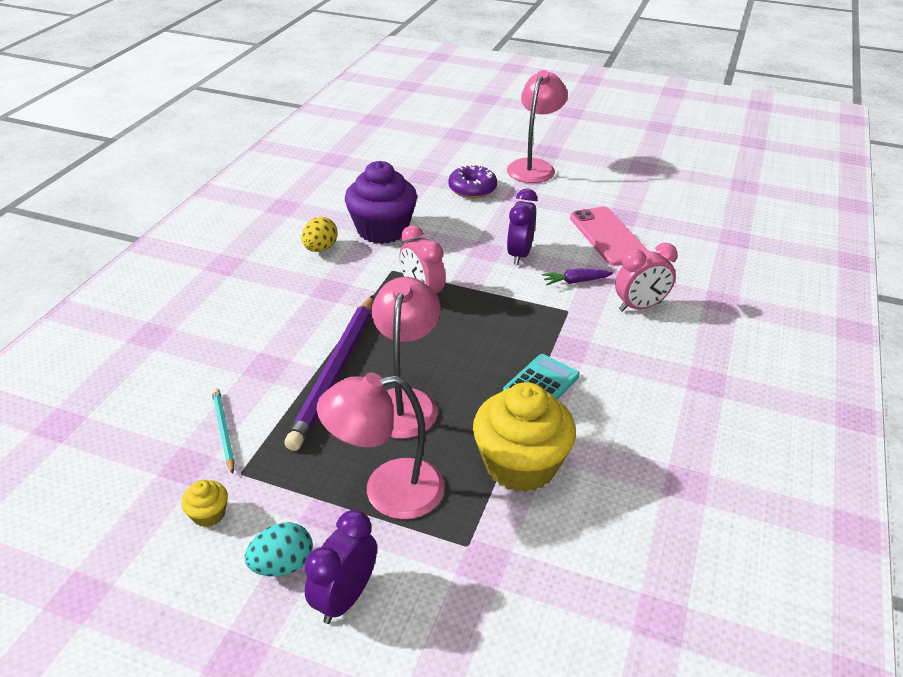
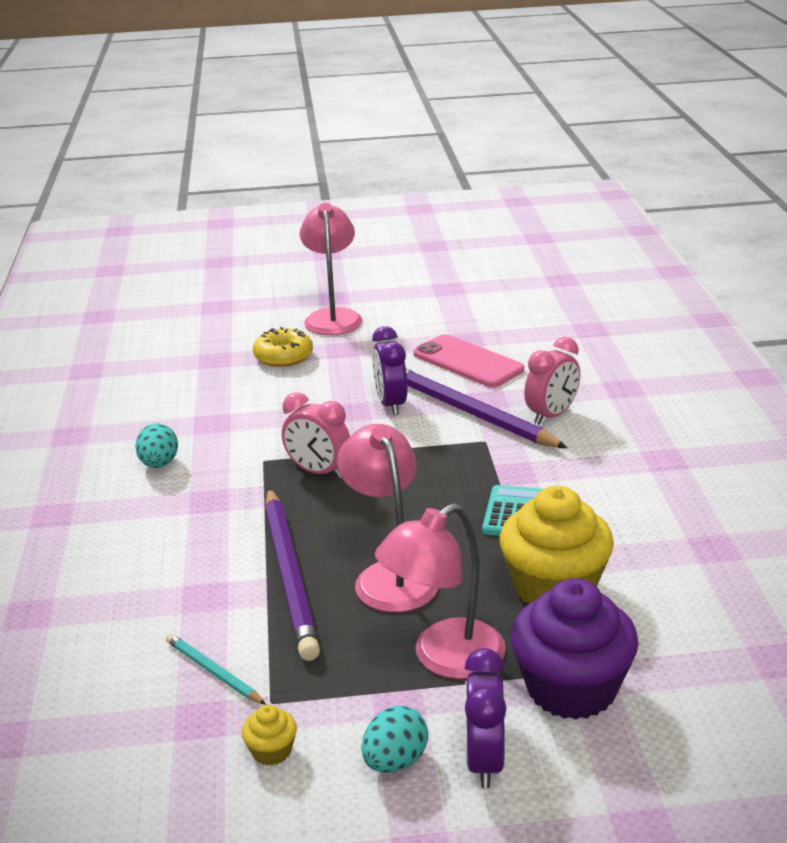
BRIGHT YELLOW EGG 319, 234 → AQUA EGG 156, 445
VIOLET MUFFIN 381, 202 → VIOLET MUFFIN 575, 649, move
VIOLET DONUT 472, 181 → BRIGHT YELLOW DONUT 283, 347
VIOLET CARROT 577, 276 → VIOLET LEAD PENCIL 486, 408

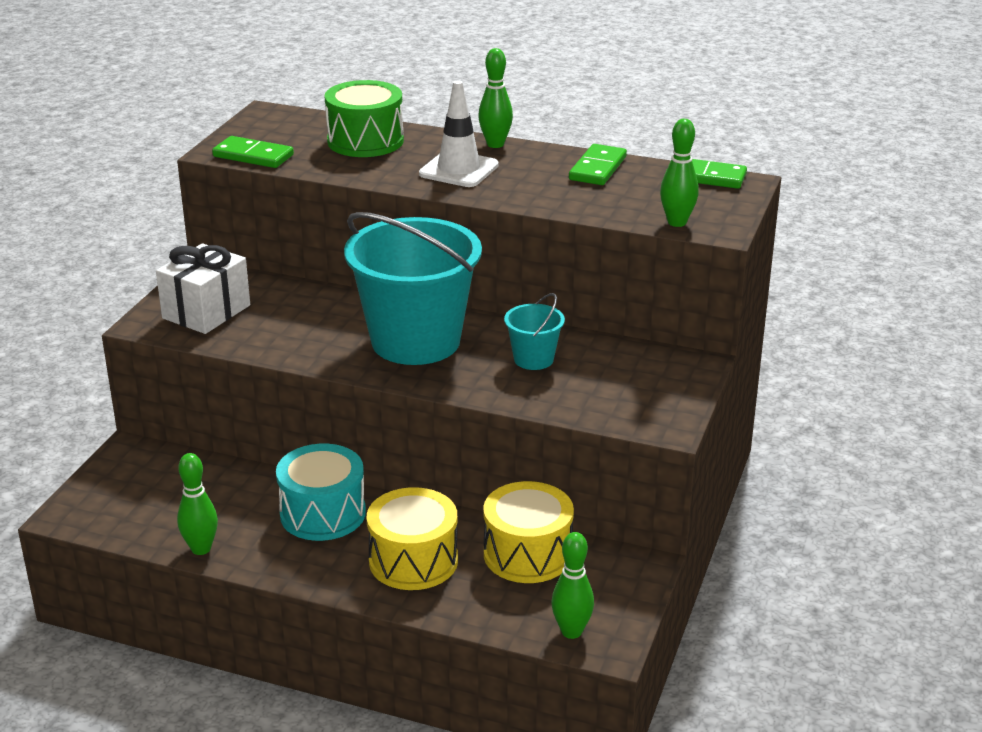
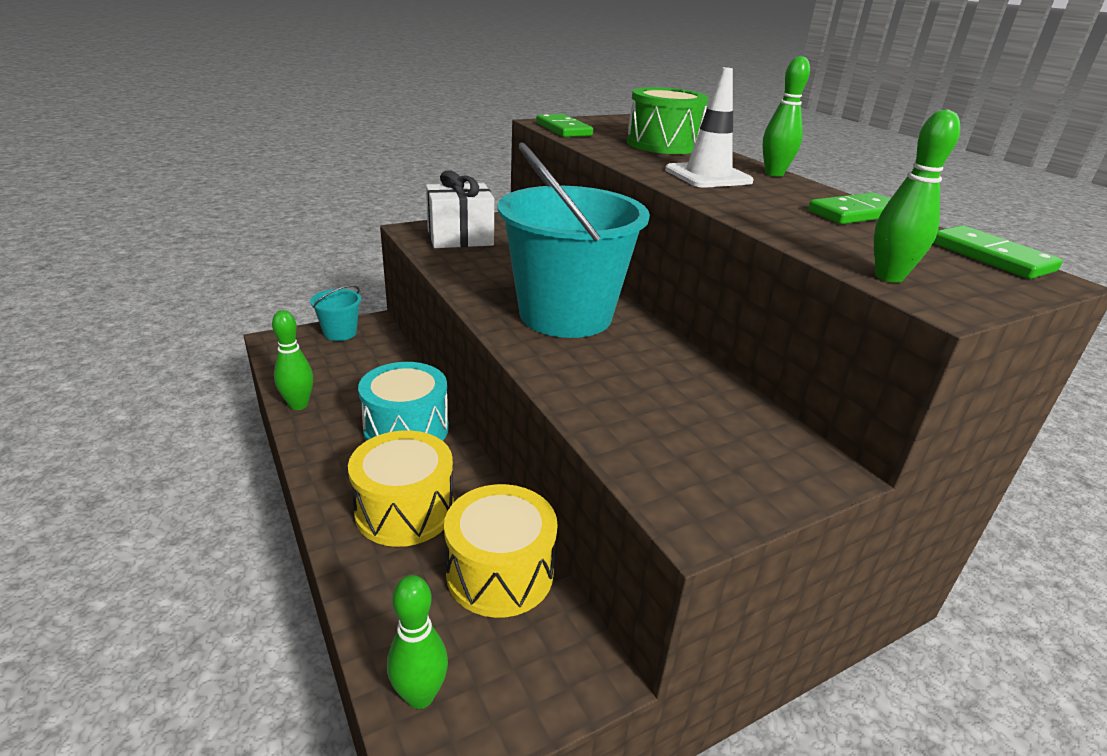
AQUA PAIL 534, 331 → AQUA PAIL 335, 313, move

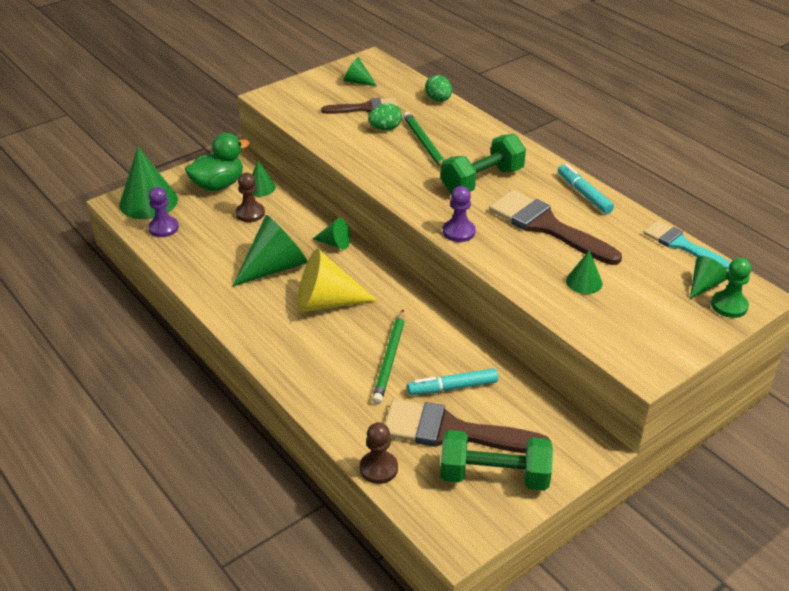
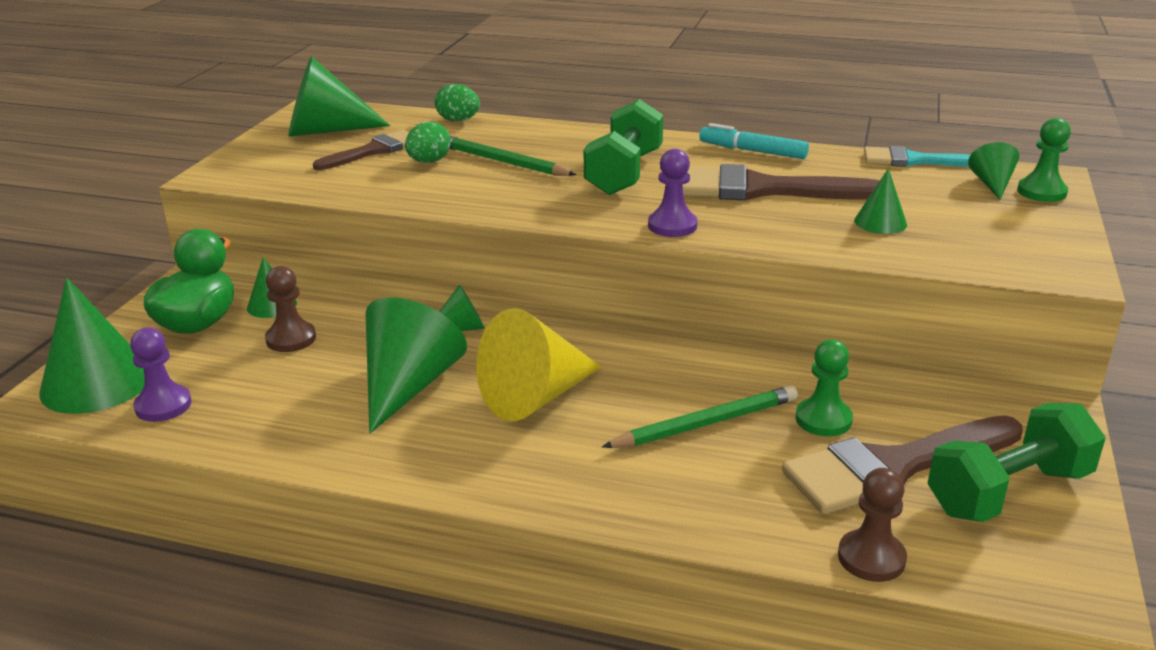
LEAF-GREEN CONE SHAPE 360, 71 → LEAF-GREEN CONE SHAPE 339, 96, x1.94
LEAF-GREEN LEAD PENCIL 388, 357 → LEAF-GREEN LEAD PENCIL 700, 416, 90 degrees counterclockwise
AQUA MARKER PEN 452, 381 → LEAF-GREEN CHESS PAWN 824, 387

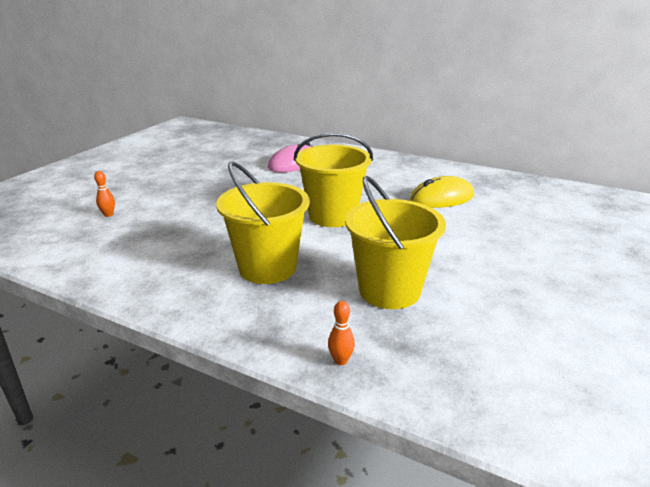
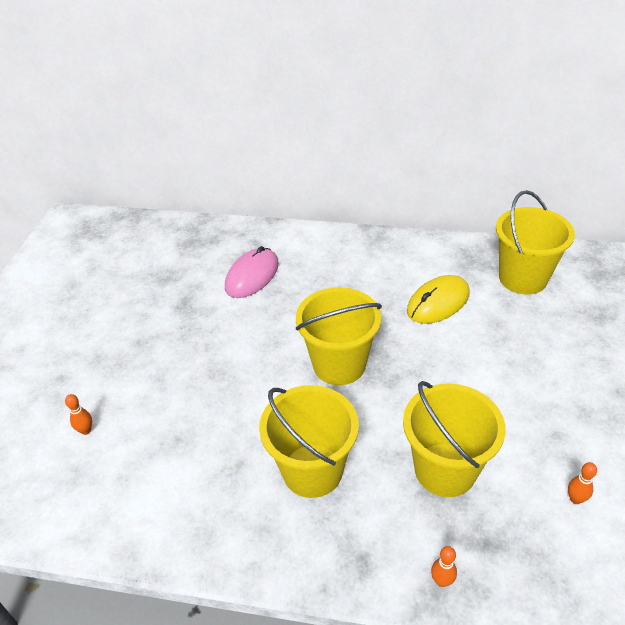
- → BRIGHT YELLOW PAIL 535, 242
- → ORANGE-COLOURED BOWLING PIN 582, 483

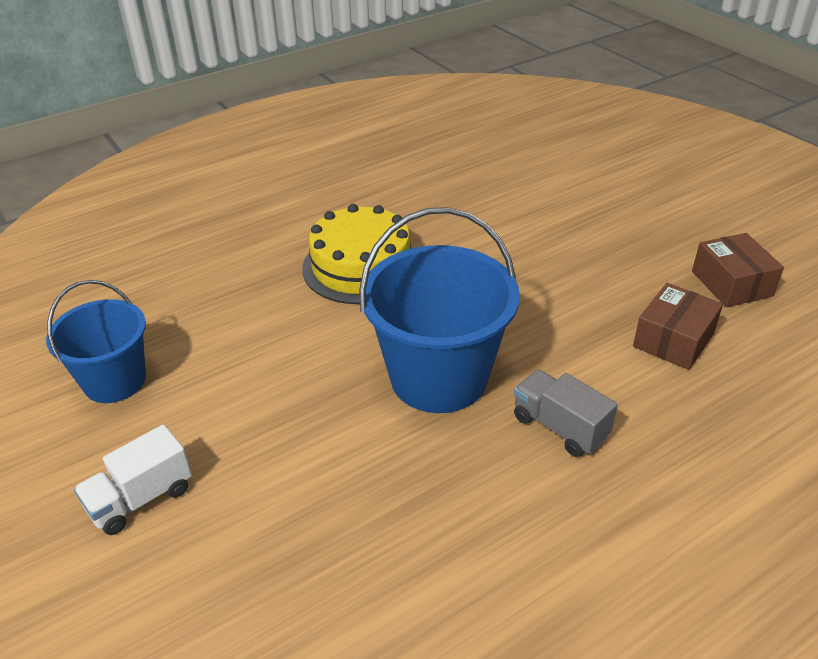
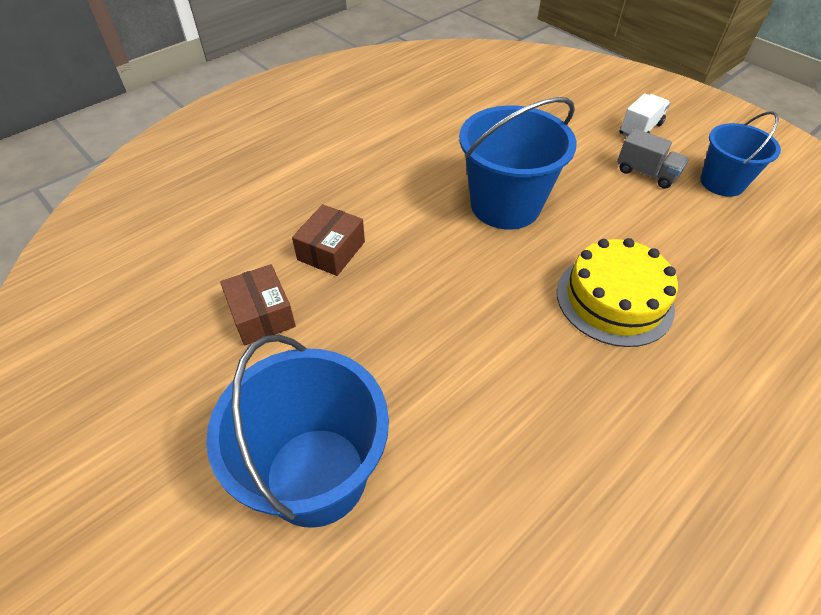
GRAY TOY TRUCK 566, 413 → GRAY TOY TRUCK 653, 158, move
- → COBALT PAIL 297, 431

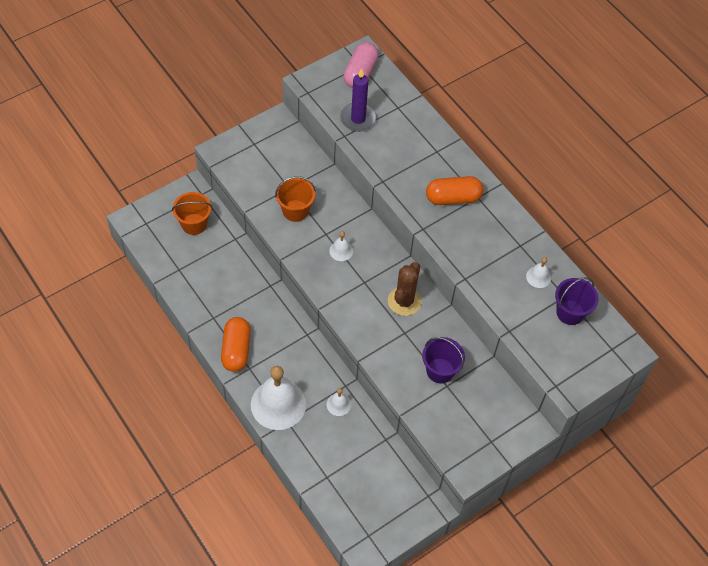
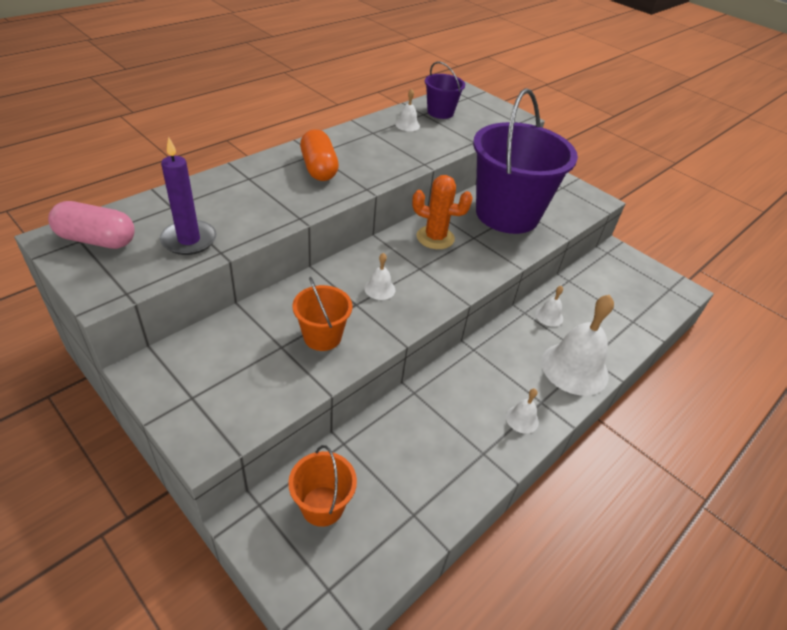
ORANGE-COLOURED PILL 236, 344 → PURE WHITE BELL 522, 411
RUSSET SAGUARO CACTUS 404, 289 → ORANGE-COLOURED SAGUARO CACTUS 442, 212
VIOLET PAIL 443, 360 → VIOLET PAIL 525, 161, x2.21

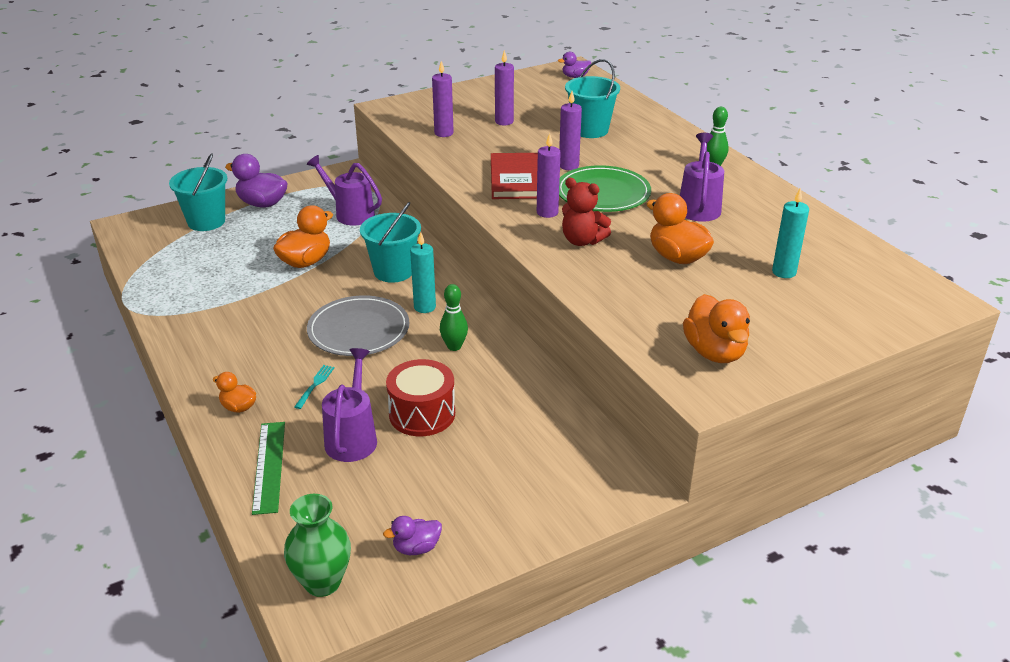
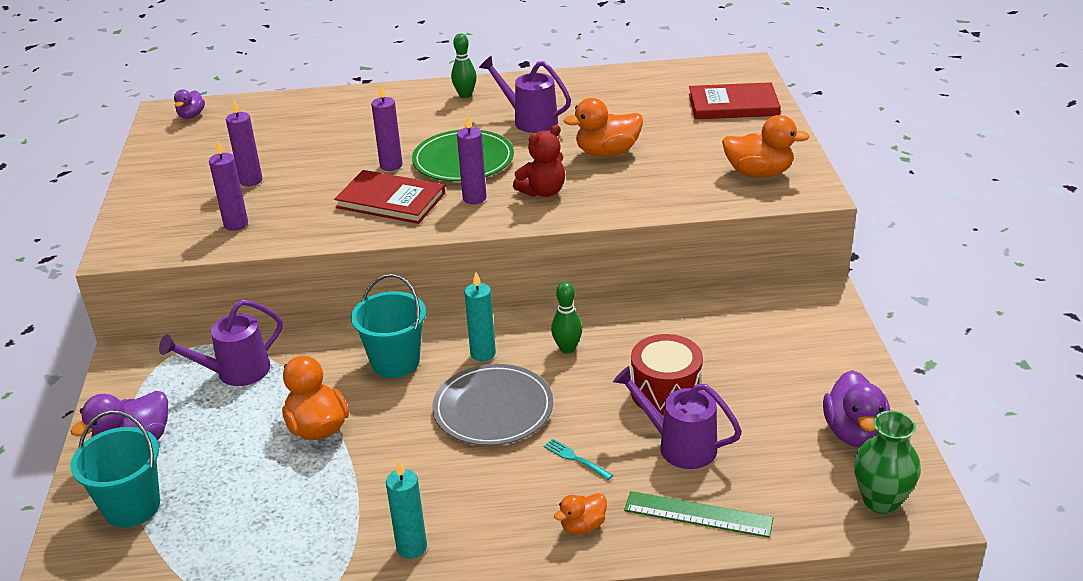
VIOLET TOY DUCK 412, 535 → VIOLET TOY DUCK 856, 408, x1.76
AQUA PAIL 592, 98 → -
AQUA PILLAR CANDLE 790, 233 → AQUA PILLAR CANDLE 406, 509, move
- → RED HARDBACK 735, 100

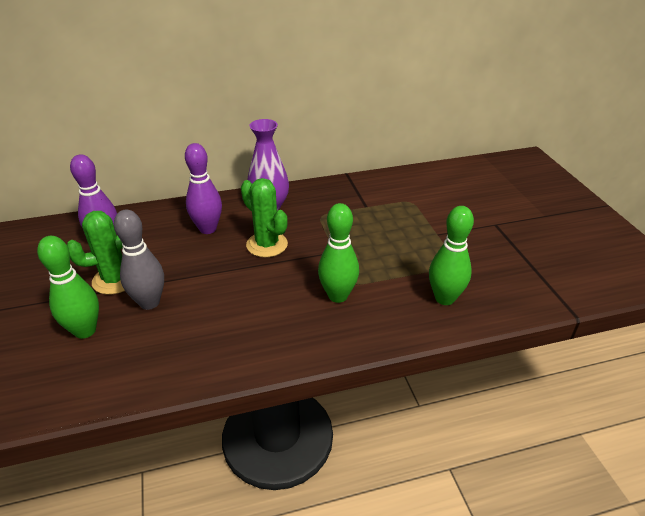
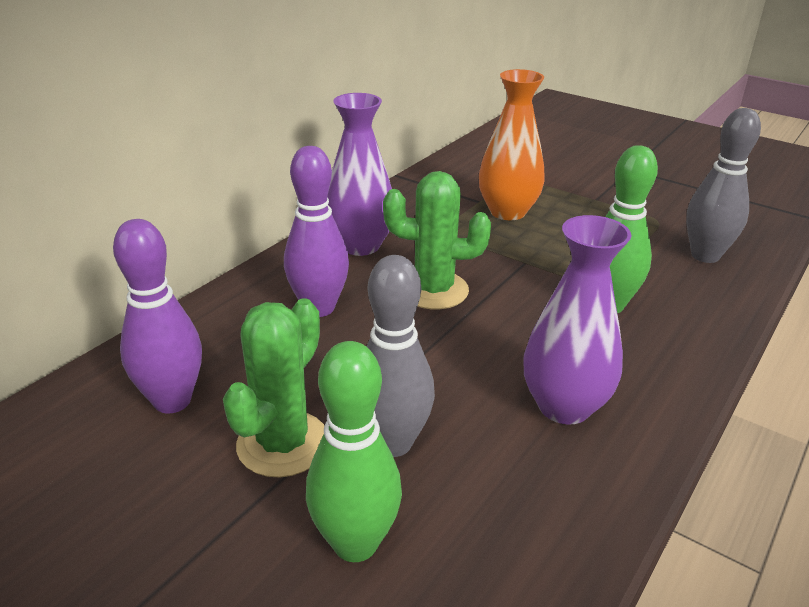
LEAF-GREEN BOWLING PIN 451, 255 → GRAY BOWLING PIN 723, 185
- → ORANGE-COLOURED TALL VASE 512, 144
- → VIOLET TALL VASE 578, 320

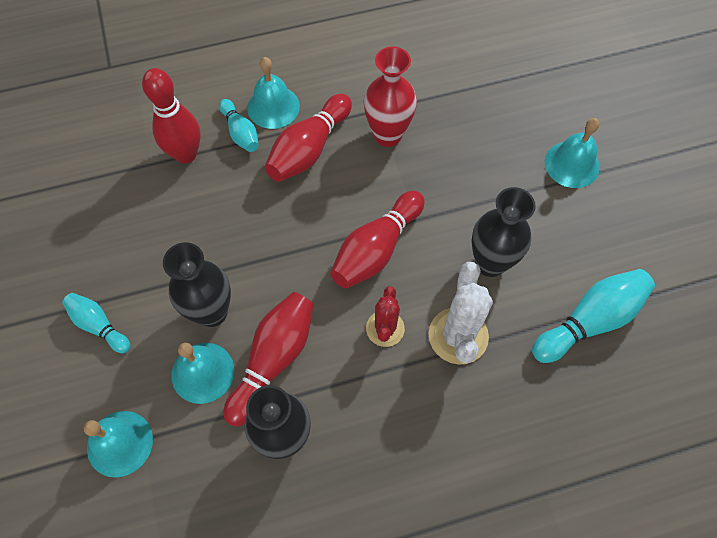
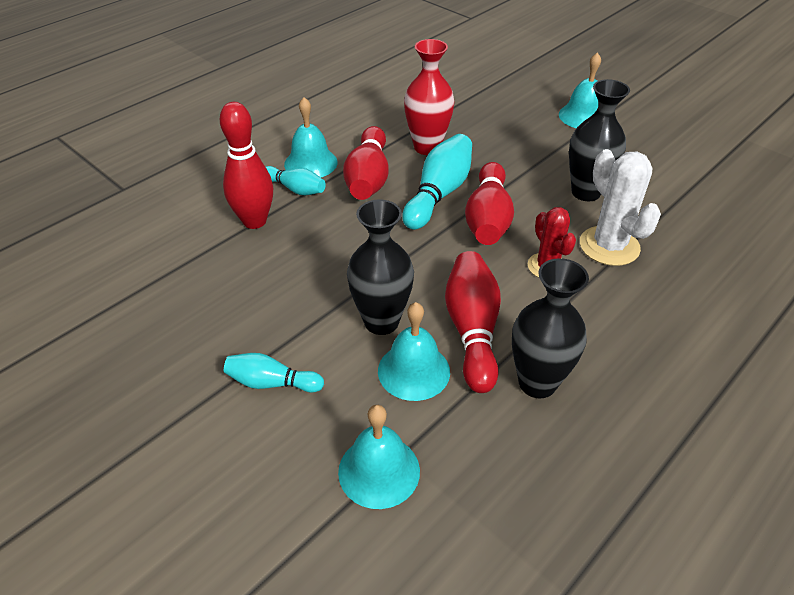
AQUA BOWLING PIN 593, 316 → AQUA BOWLING PIN 437, 182, move

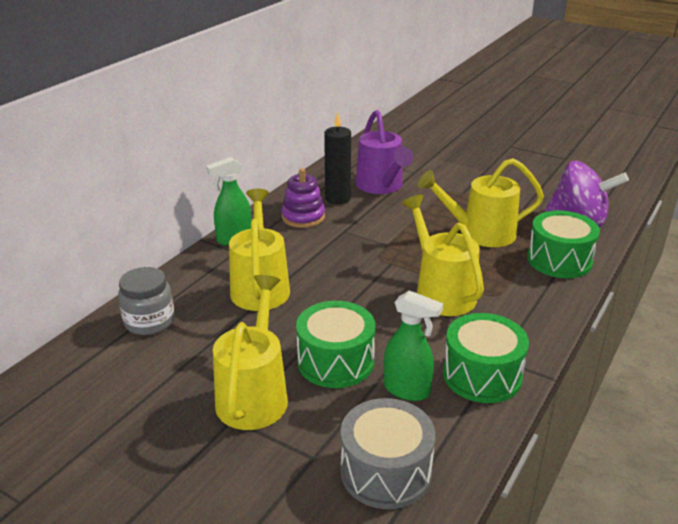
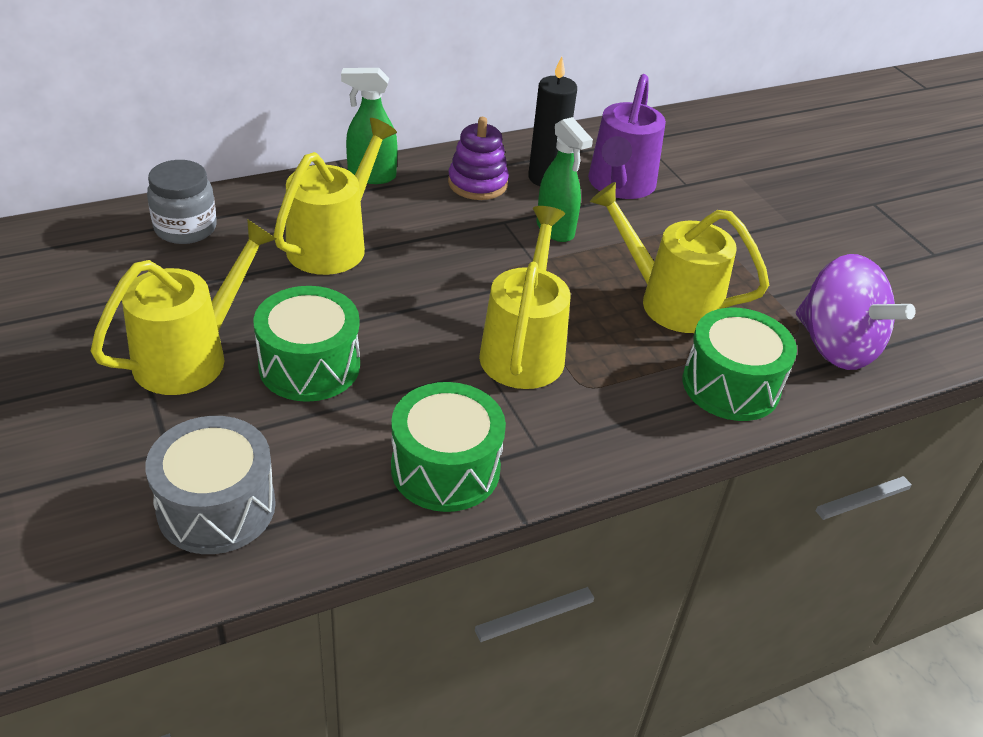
LEAF-GREEN SPRAY BOTTLE 413, 345 → LEAF-GREEN SPRAY BOTTLE 565, 179, move

